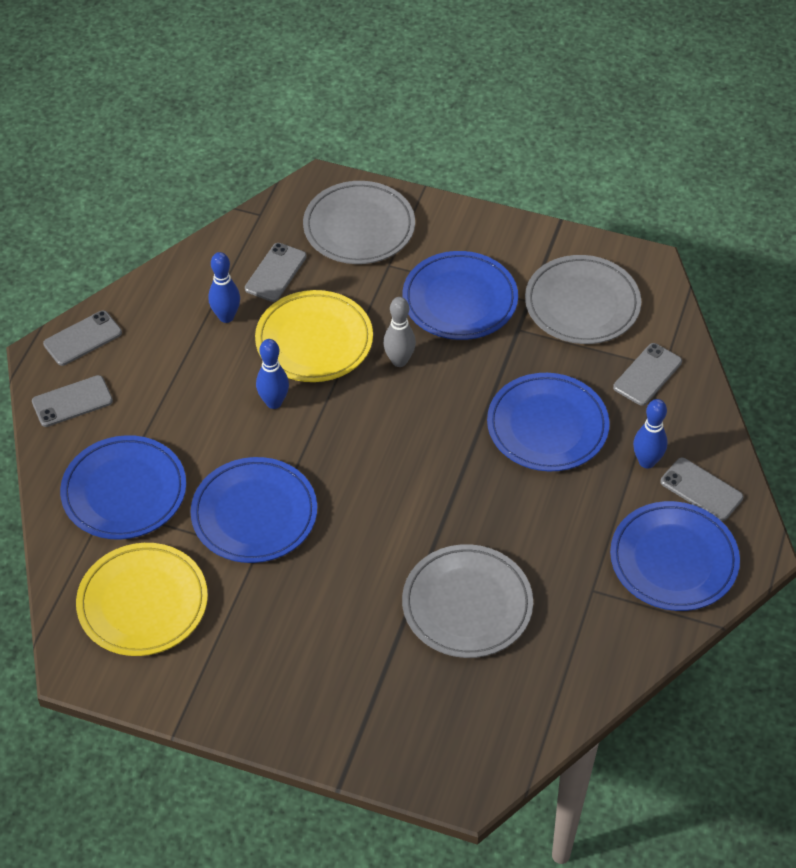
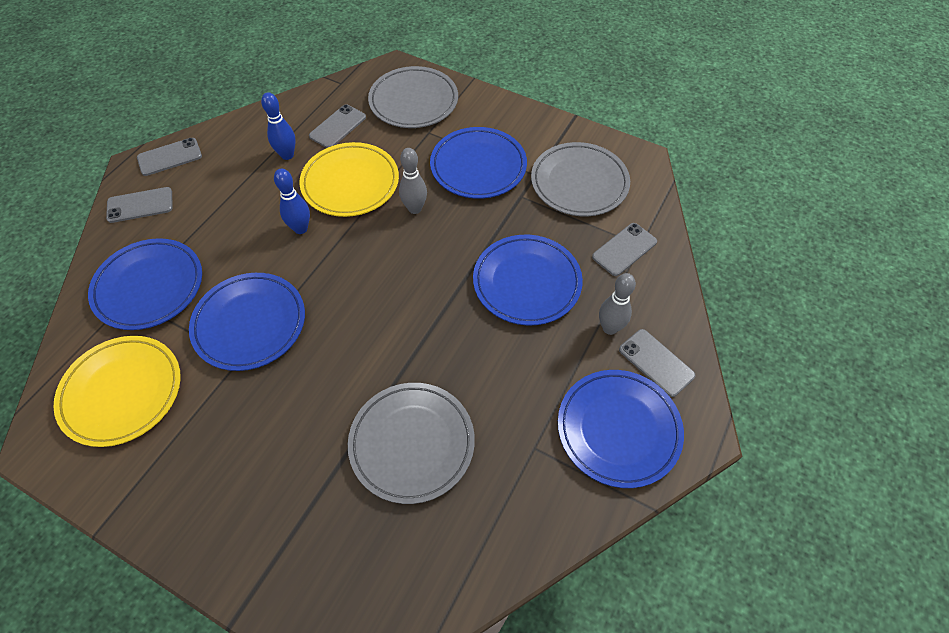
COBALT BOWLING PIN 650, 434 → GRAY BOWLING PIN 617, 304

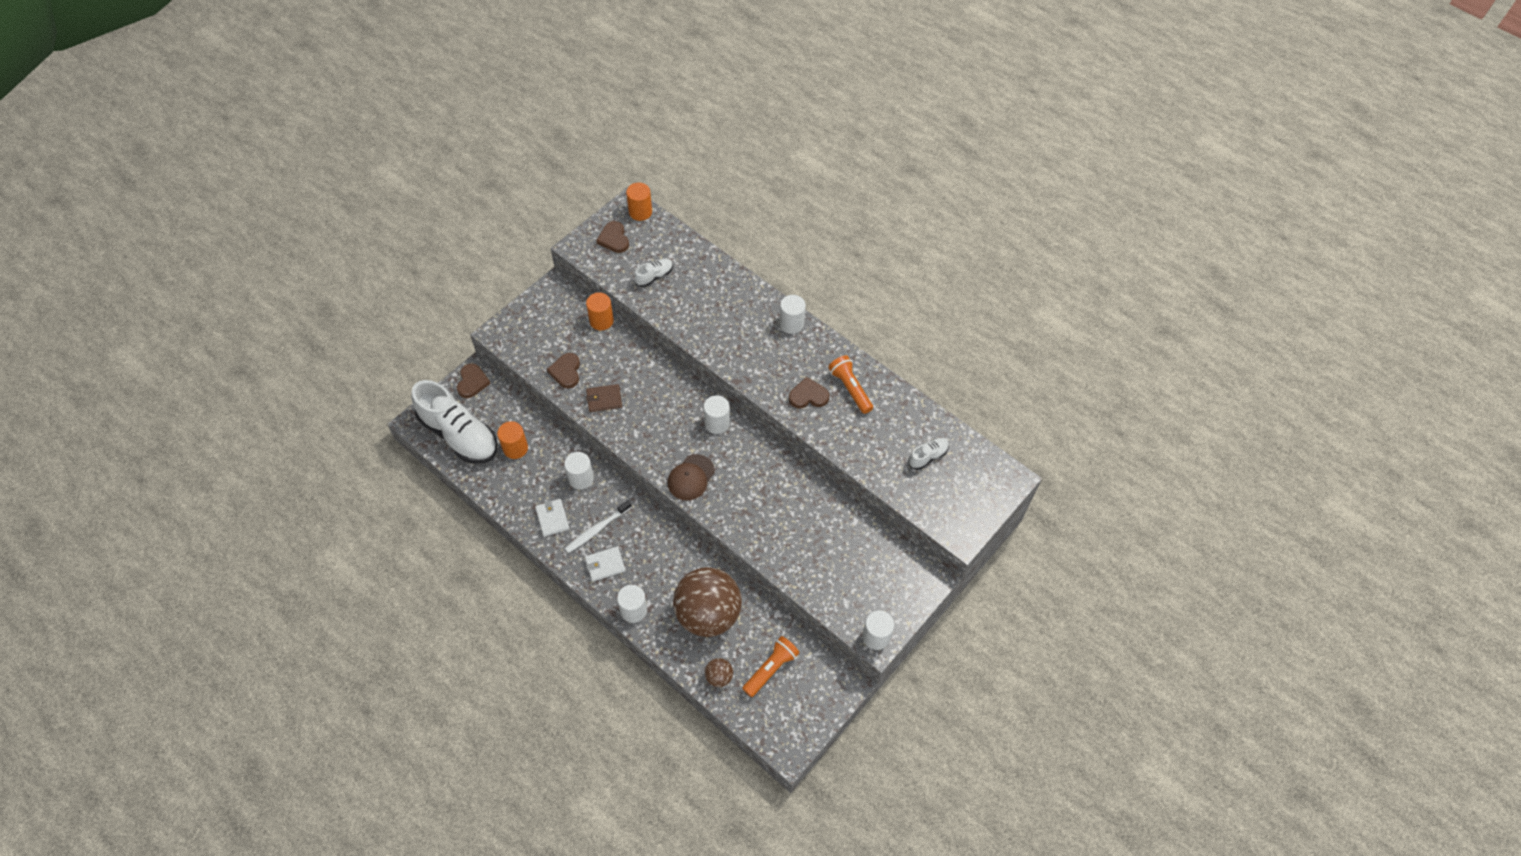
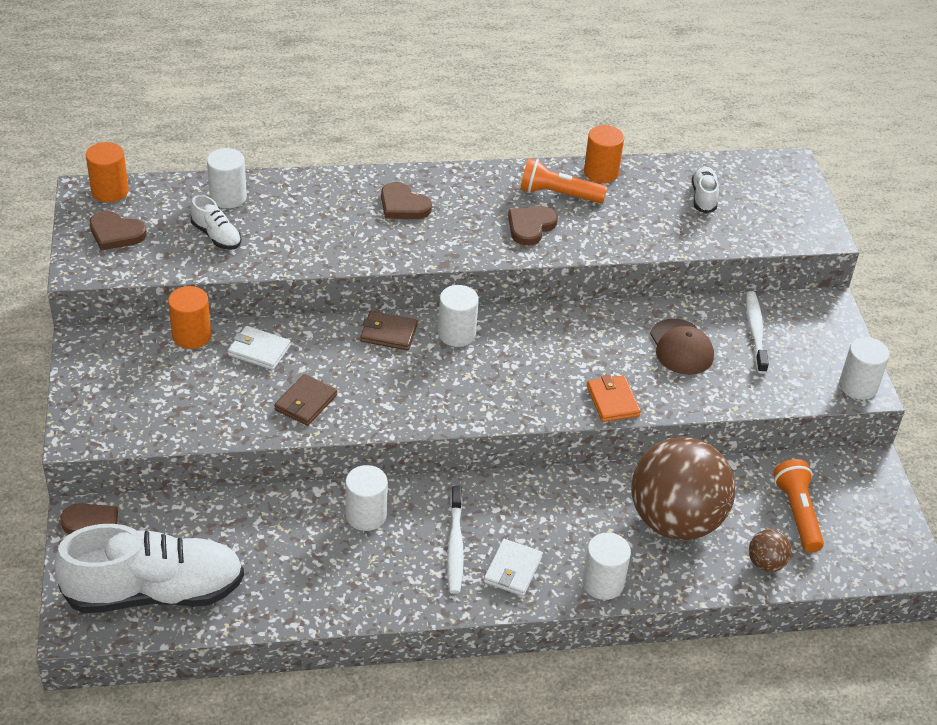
ORANGE-COLOURED CYLINDER SHAPE 512, 440 → ORANGE-COLOURED CYLINDER SHAPE 604, 154, move
PURE WHITE CARD WALLET 552, 518 → PURE WHITE CARD WALLET 259, 348, move
RUSSET LOVE HEART 563, 370 → RUSSET LOVE HEART 406, 200, move
PURE WHITE SNEAKER 653, 272 → PURE WHITE SNEAKER 216, 222, 135 degrees clockwise
RUSSET CAP 691, 477 → RUSSET CAP 682, 347, move
PURE WHITE CYLINDER SHAPE 792, 314 → PURE WHITE CYLINDER SHAPE 227, 178, move
- → RUSSET CARD WALLET 389, 330
- → ORANGE-COLOURED CARD WALLET 614, 398
- → PURE WHITE TOOTHBRUSH 757, 332

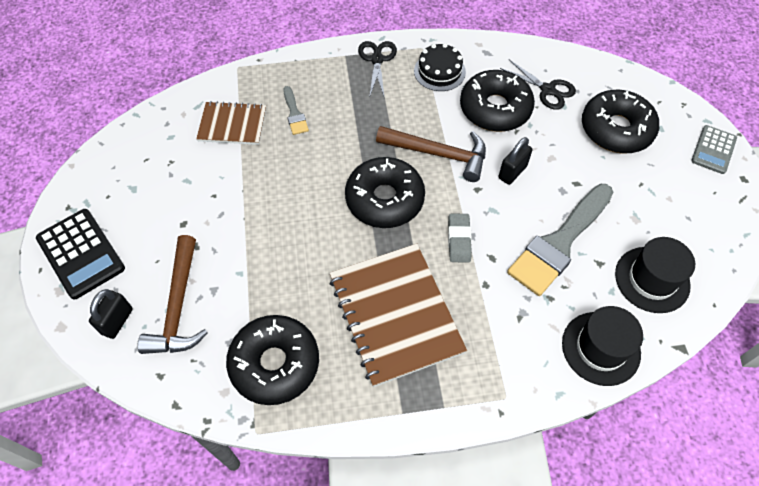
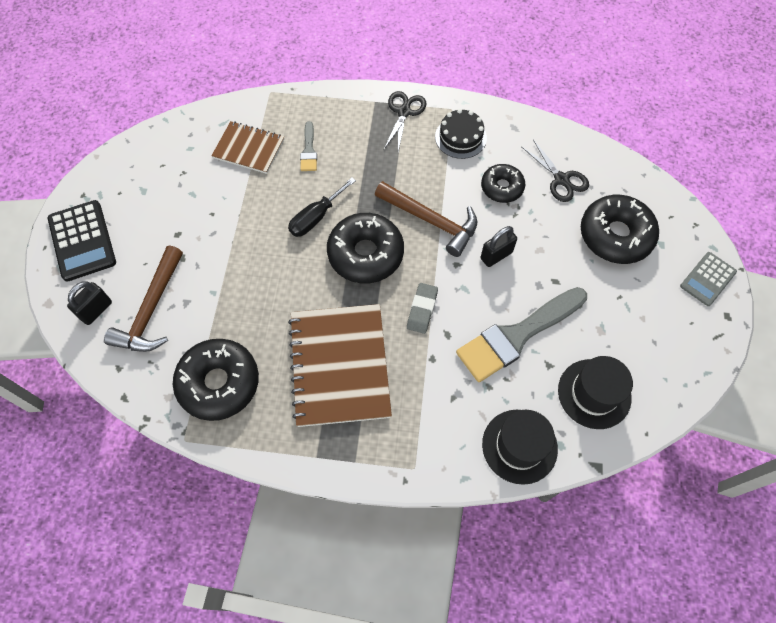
BLACK DONUT 497, 101 → BLACK DONUT 503, 183, x0.60
- → BLACK FLAT SCREWDRIVER 322, 207

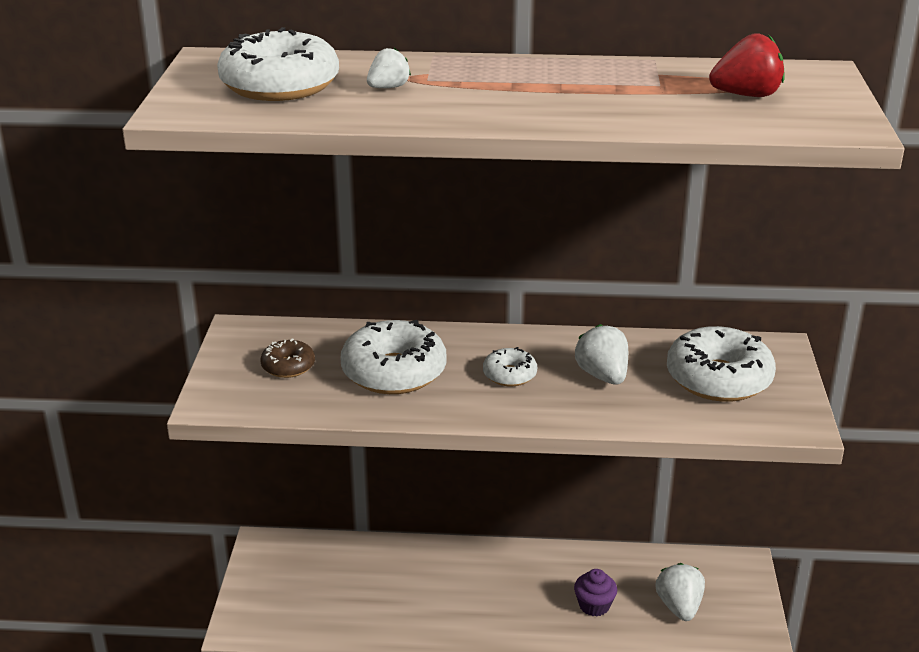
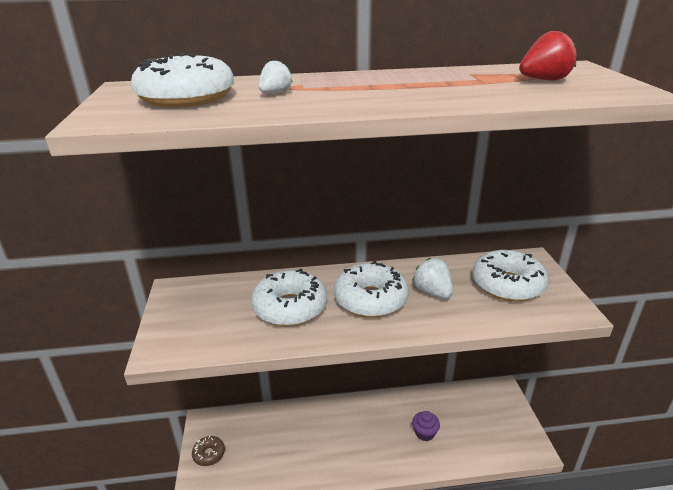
RUSSET DONUT 287, 358 → RUSSET DONUT 208, 451, move
PURE WHITE DONUT 510, 366 → PURE WHITE DONUT 371, 289, x1.94
PURE WHITE TOY STRAWBERRY 680, 592 → -

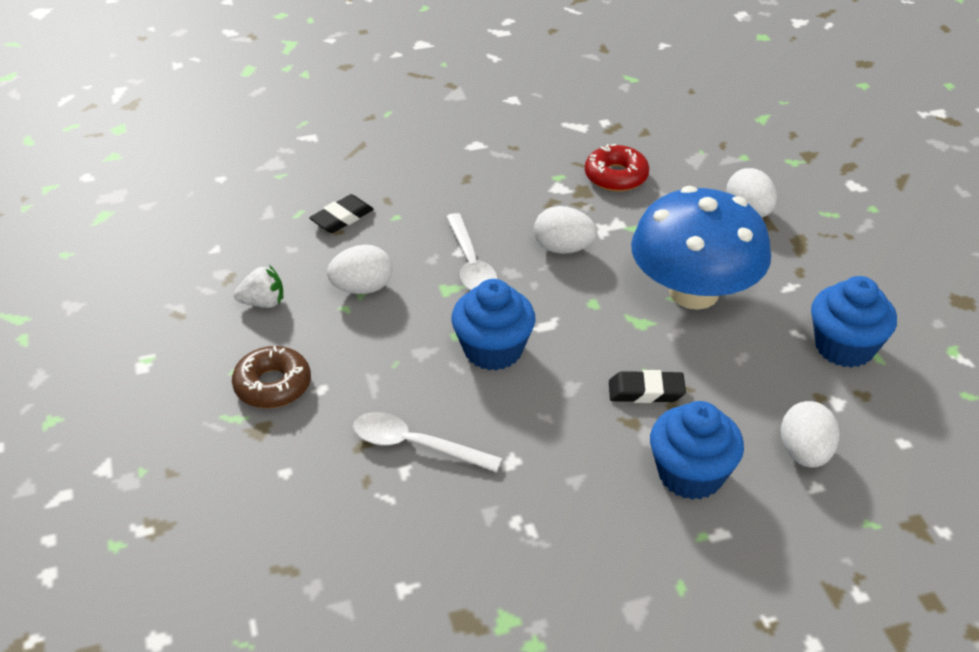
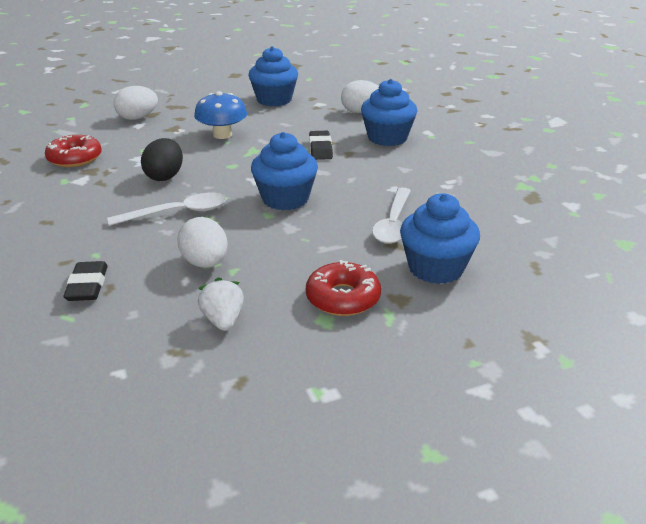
RUSSET DONUT 271, 377 → RED DONUT 343, 288
BLACK GUM ERASER 341, 213 → BLACK GUM ERASER 85, 281, 45 degrees clockwise
PURE WHITE EGG 565, 230 → BLACK EGG 162, 159
COBALT TOADSTOOL 701, 248 → COBALT TOADSTOOL 220, 115, x0.55
- → COBALT MUFFIN 440, 238

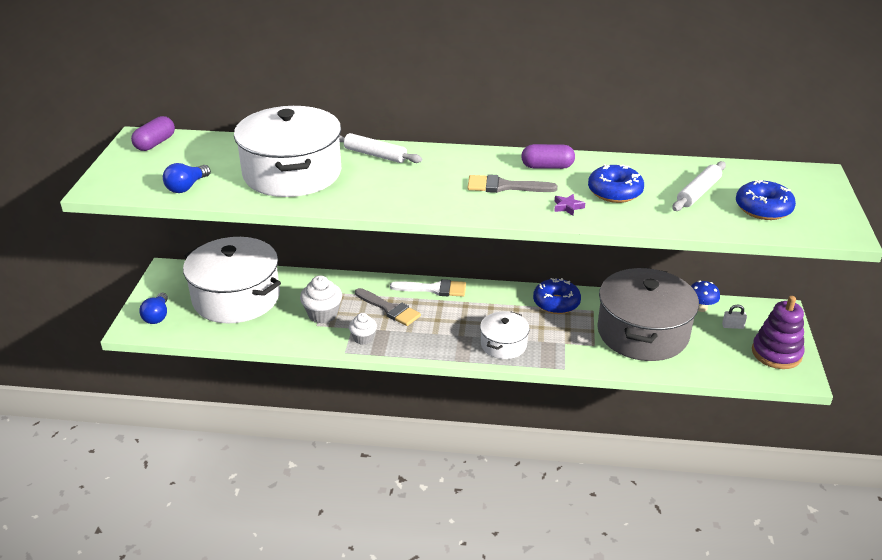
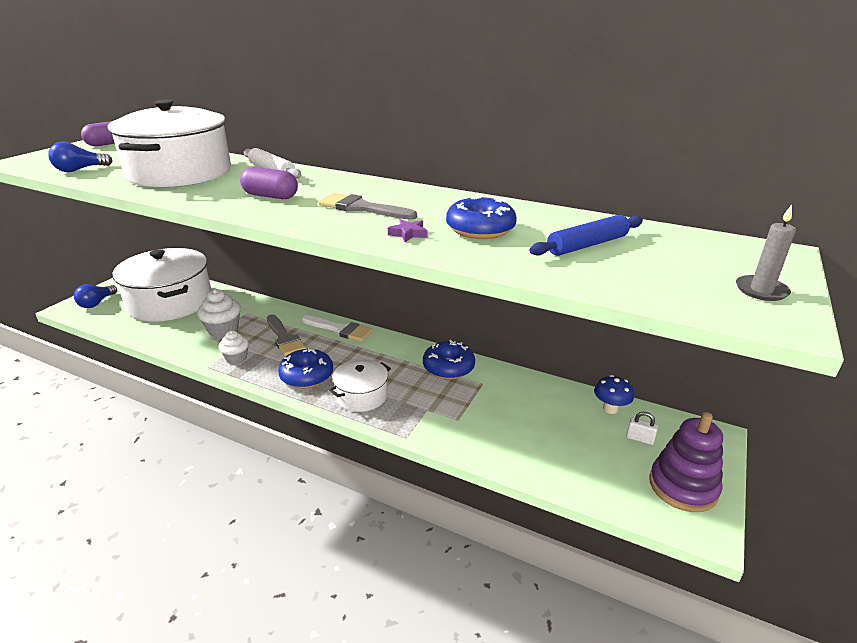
VIOLET PILL 548, 156 → VIOLET PILL 269, 183, move
GRAY COOKING POT 648, 314 → -
PURE WHITE ROLLING PIN 699, 186 → COBALT ROLLING PIN 586, 235
COBALT DONUT 766, 200 → COBALT DONUT 305, 368, move
- → GRAY PILLAR CANDLE 766, 253

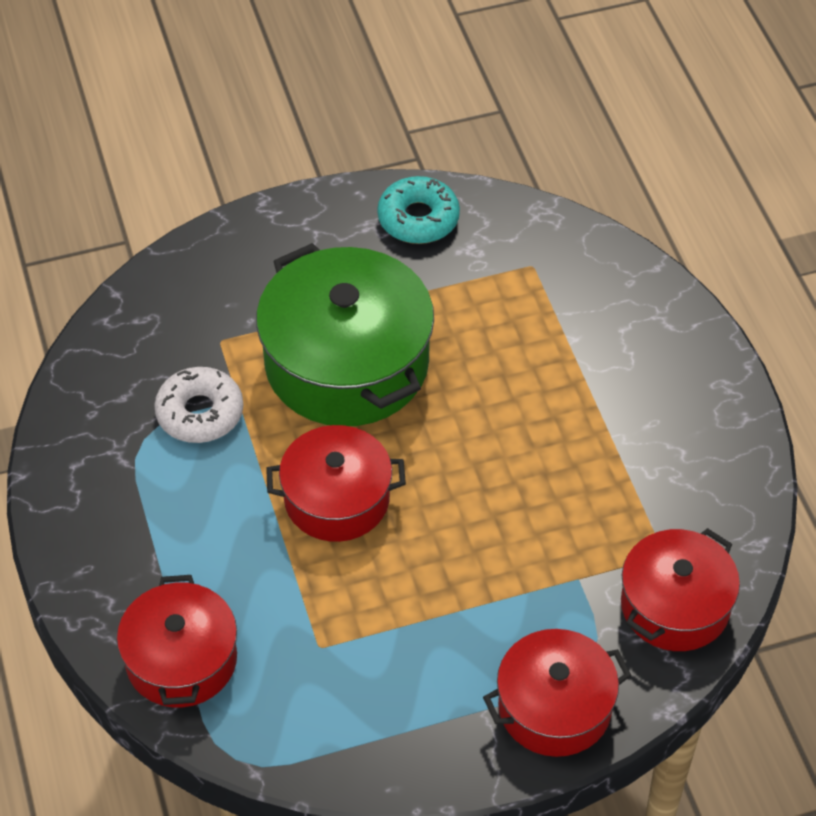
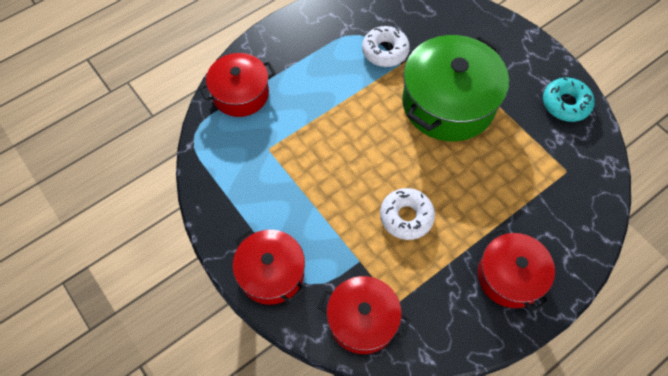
RED COOKING POT 336, 483 → RED COOKING POT 516, 270, move
- → PURE WHITE DONUT 407, 214

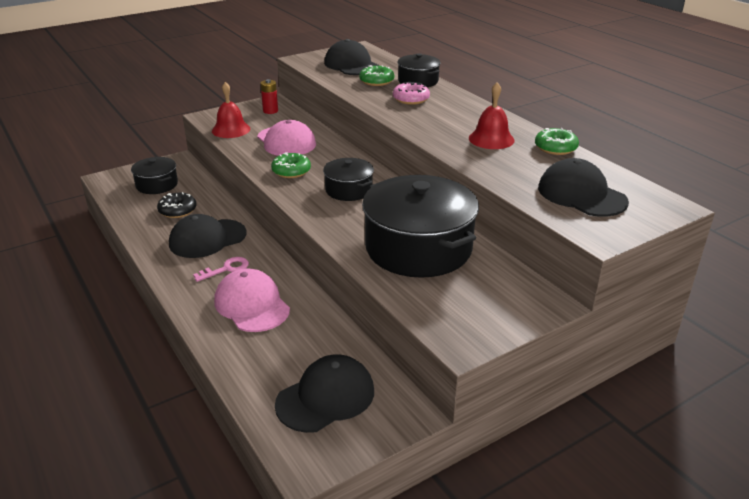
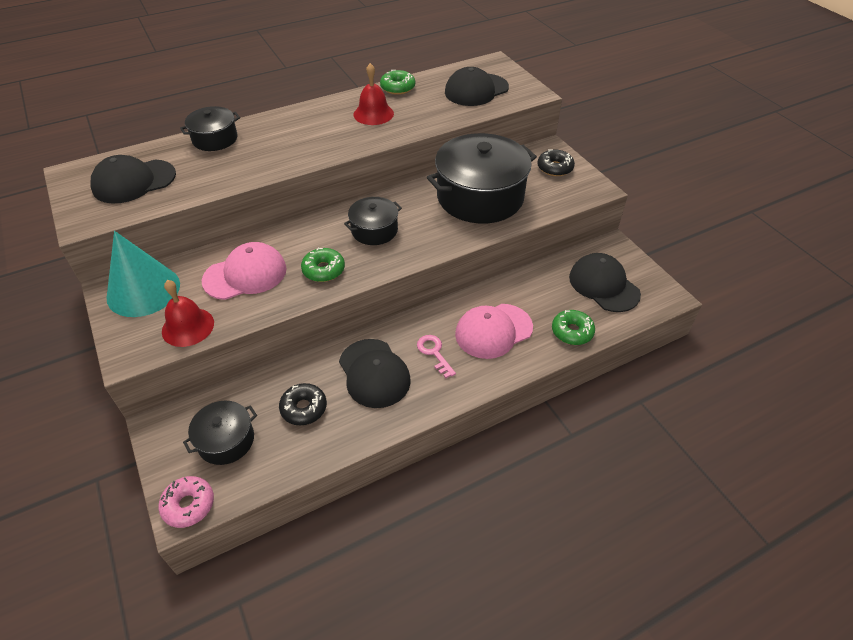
RED AA BATTERY 269, 96 → AQUA CONE SHAPE 143, 274
LEAF-GREEN DONUT 376, 75 → LEAF-GREEN DONUT 573, 327, move
PINK DONUT 411, 93 → PINK DONUT 186, 502, move
- → BLACK DONUT 556, 162

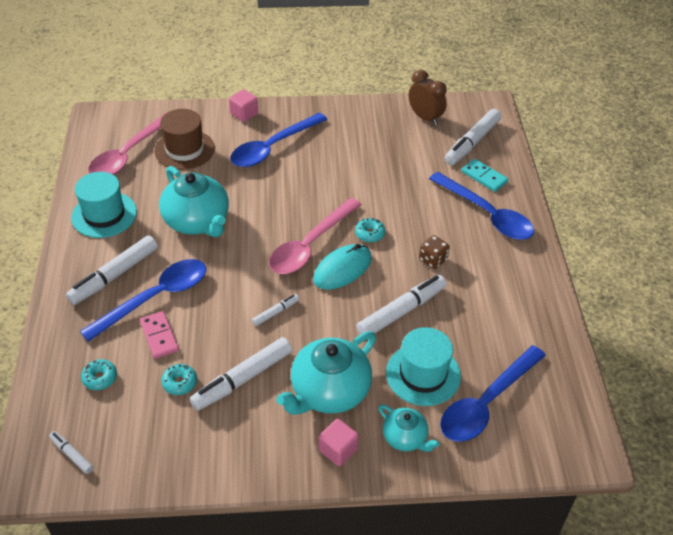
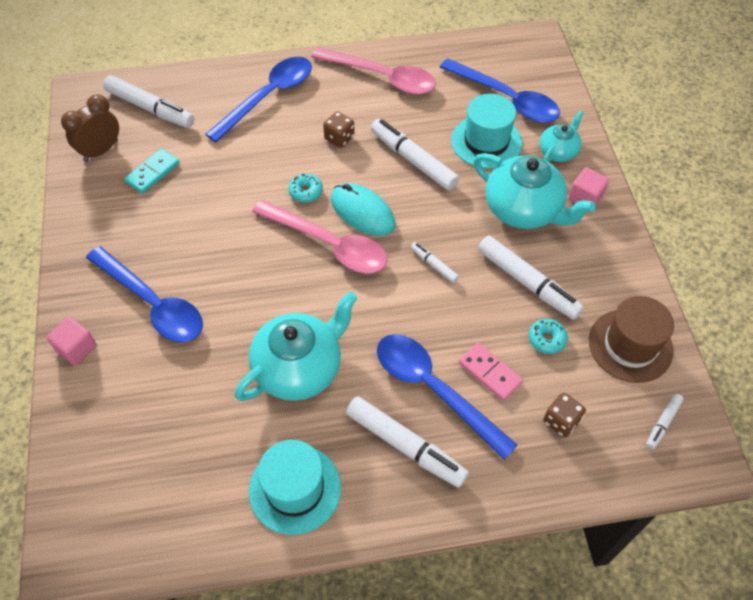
AQUA DONUT 99, 374 → RUSSET GAME DIE 564, 415
PINK TABLESPOON 128, 143 → PINK TABLESPOON 373, 70, move
PINK DOMINO PIECE 159, 335 → PINK DOMINO PIECE 491, 372, 75 degrees clockwise
RUSSET HAT 184, 139 → RUSSET HAT 631, 339, move
AQUA DOMINO PIECE 484, 175 → AQUA DOMINO PIECE 151, 171, move

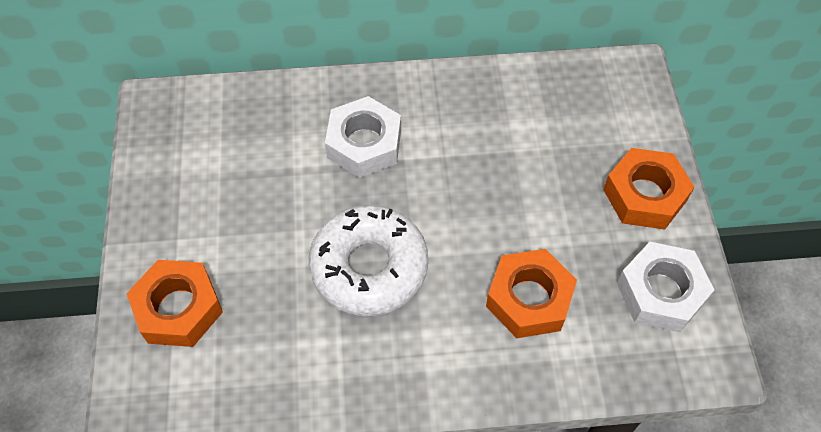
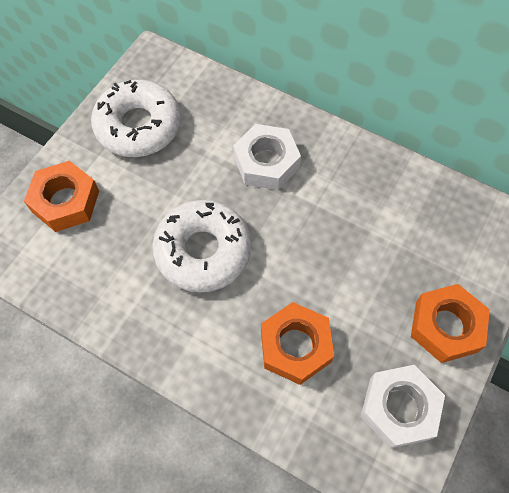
- → PURE WHITE DONUT 136, 118

